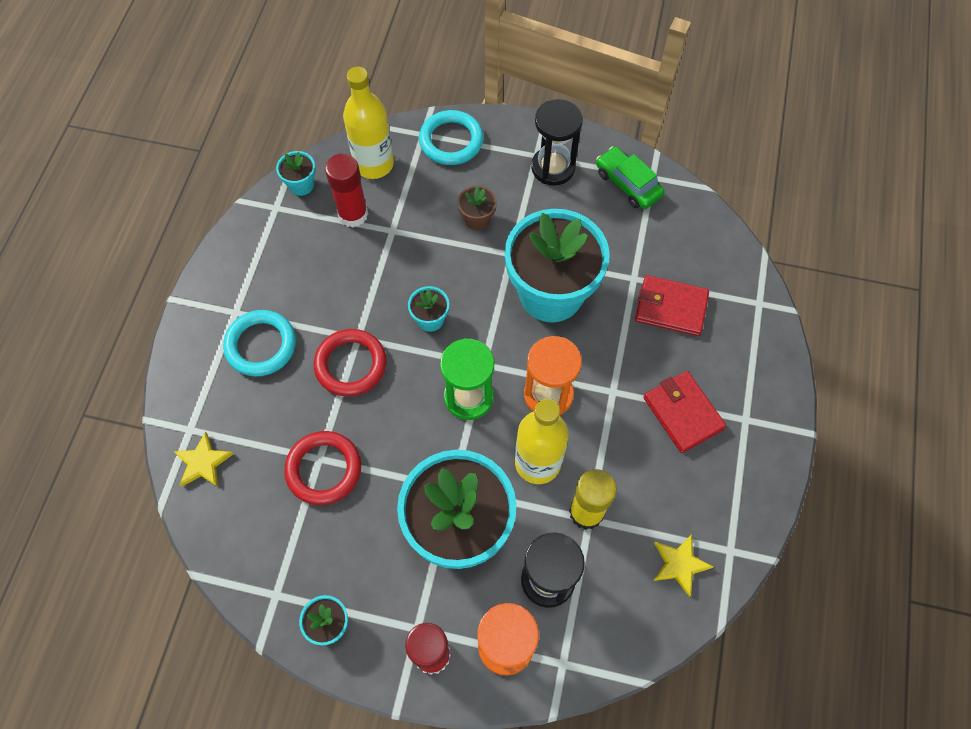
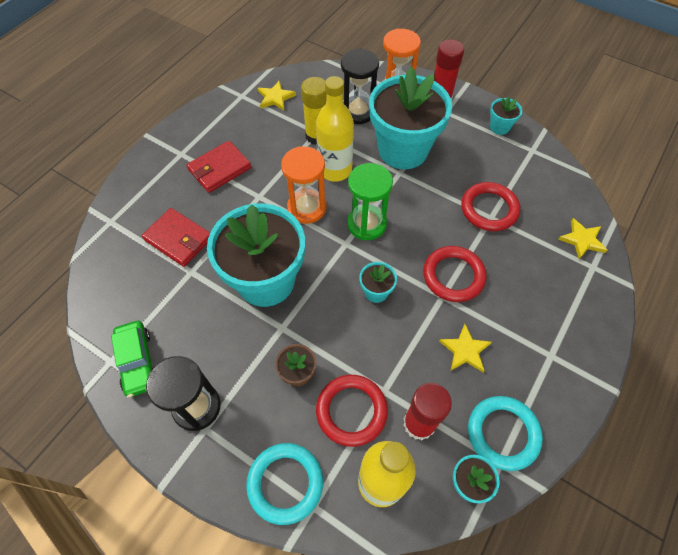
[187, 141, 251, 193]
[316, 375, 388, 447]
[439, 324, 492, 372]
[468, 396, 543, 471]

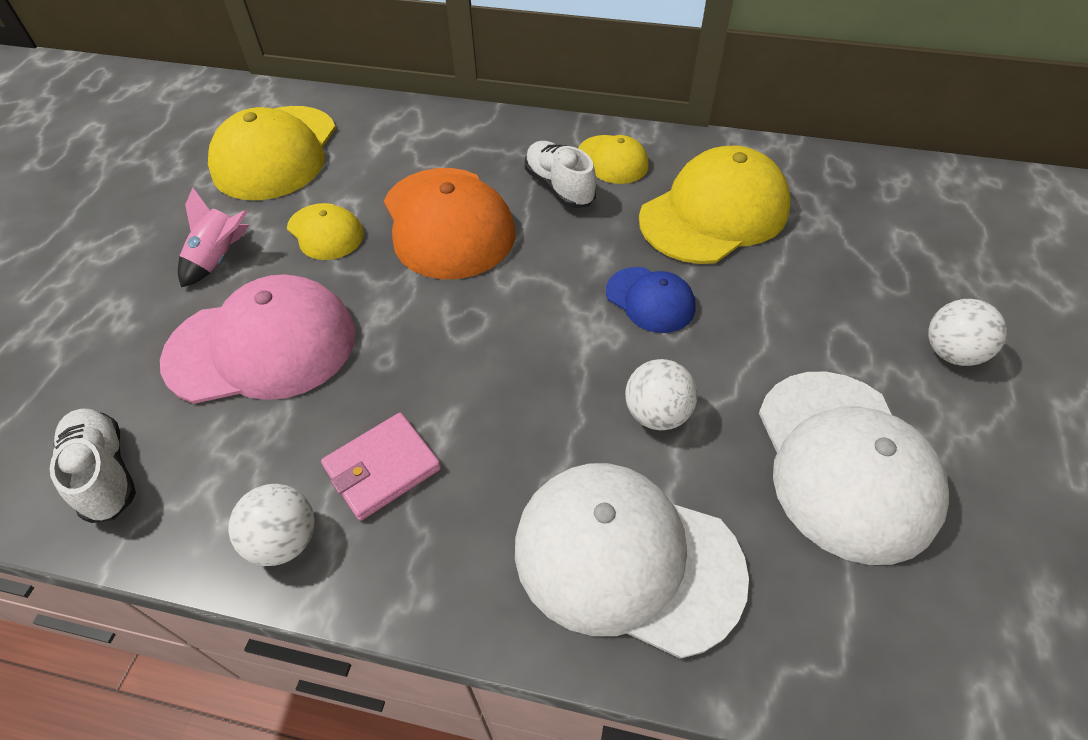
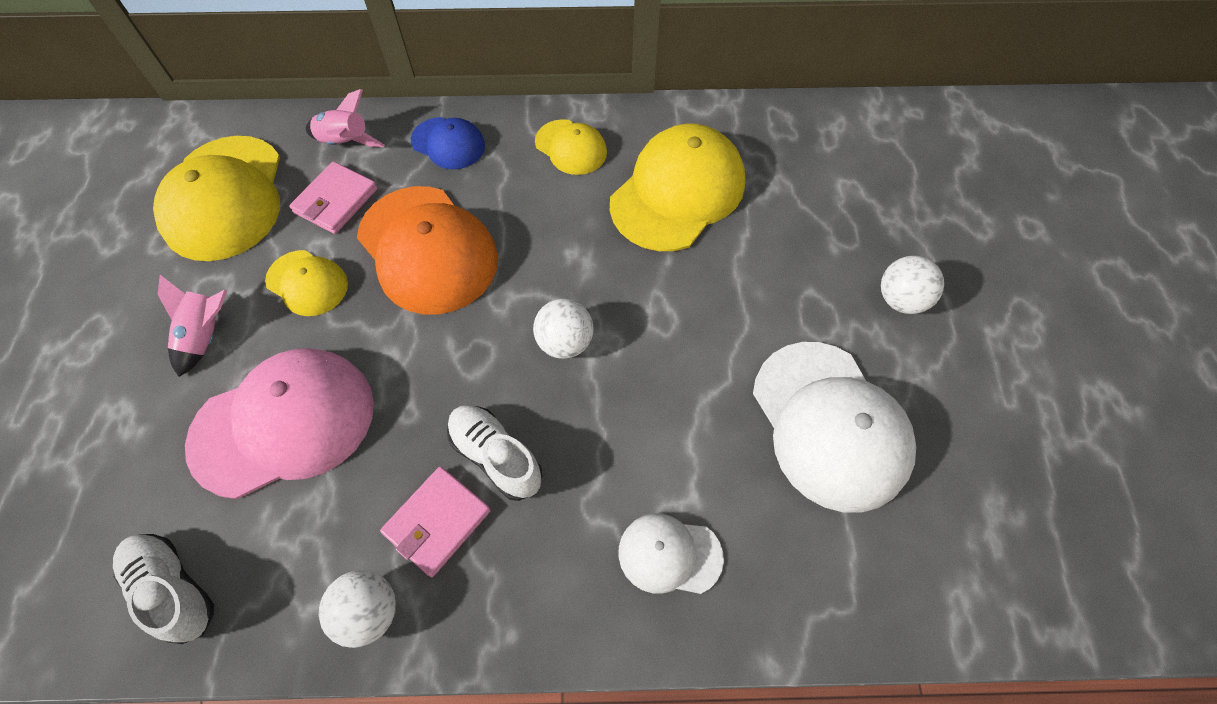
[289, 162, 378, 234]
[306, 89, 385, 147]
[411, 117, 485, 169]
[447, 405, 543, 501]
[533, 299, 594, 359]
[619, 513, 724, 594]

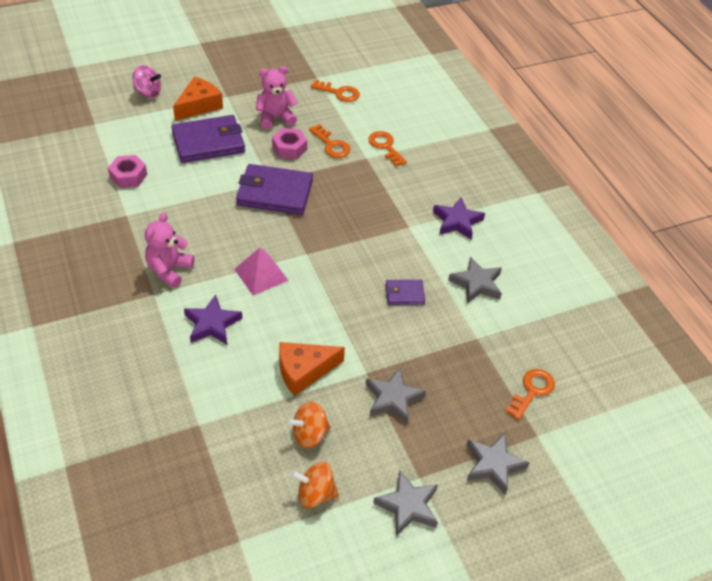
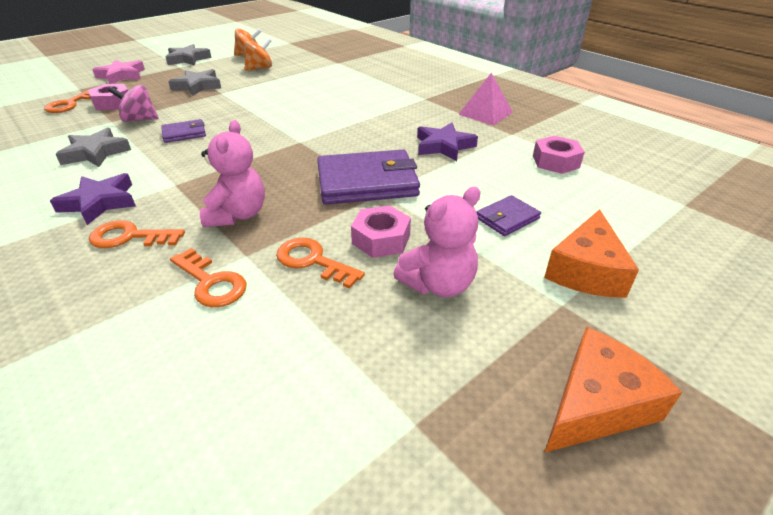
[88, 84, 128, 110]
[89, 220, 185, 248]
[92, 60, 145, 84]
[108, 85, 159, 122]
[200, 120, 265, 227]
[417, 123, 478, 161]
[458, 73, 513, 125]
[476, 195, 541, 236]
[544, 327, 682, 453]

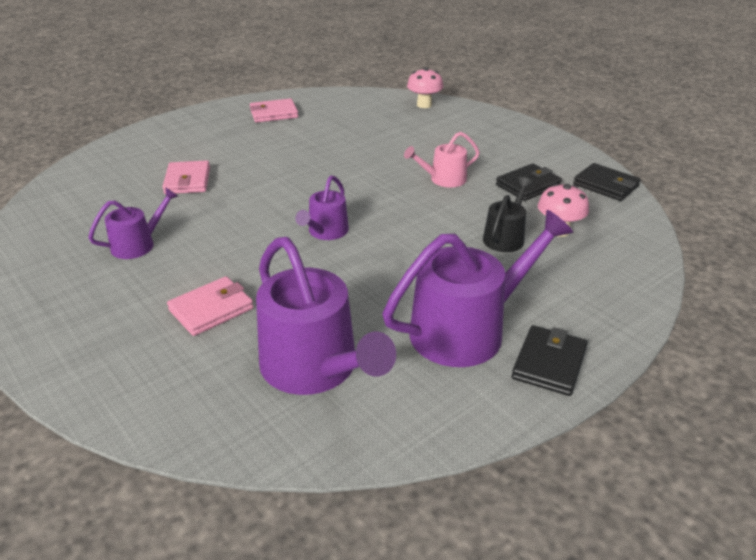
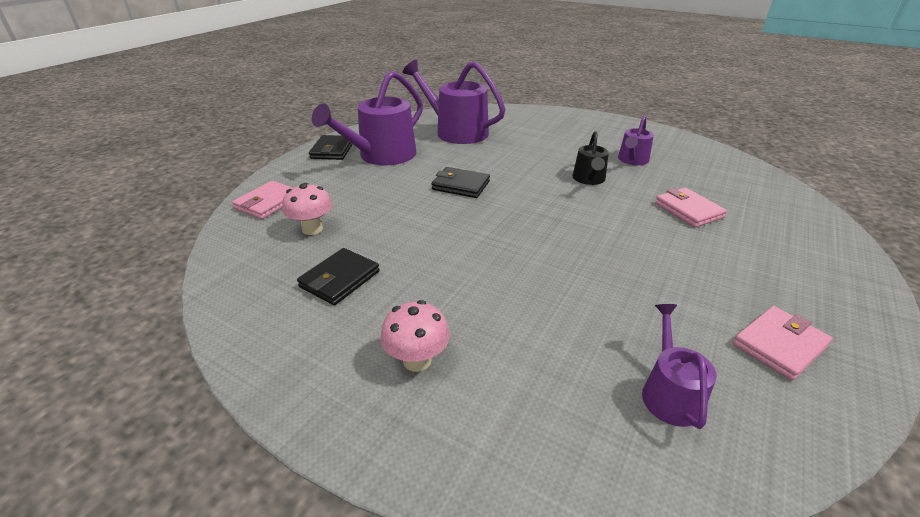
[232, 181, 293, 219]
[380, 300, 450, 372]
[432, 167, 490, 198]
[573, 131, 609, 185]
[642, 304, 717, 429]
[404, 132, 480, 188] (first image)

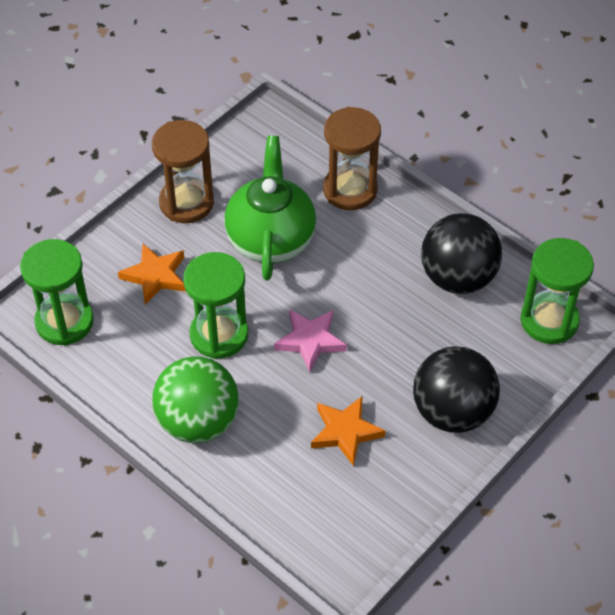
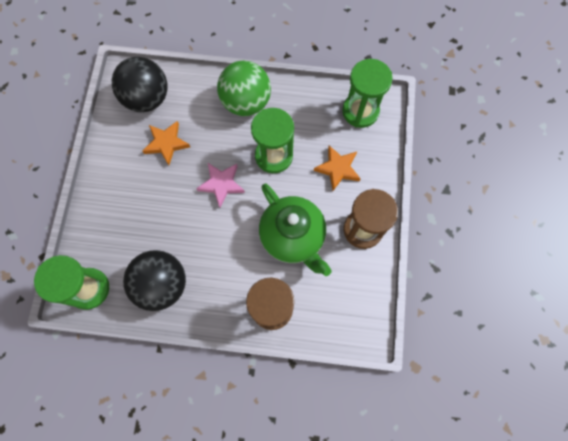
[112, 57, 168, 112]

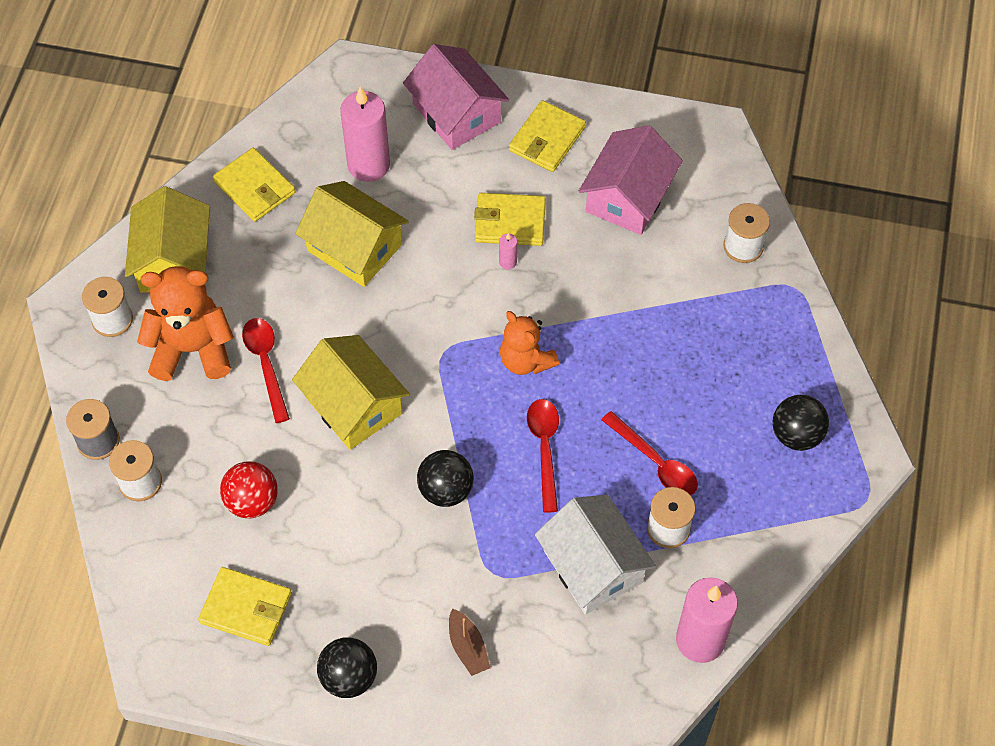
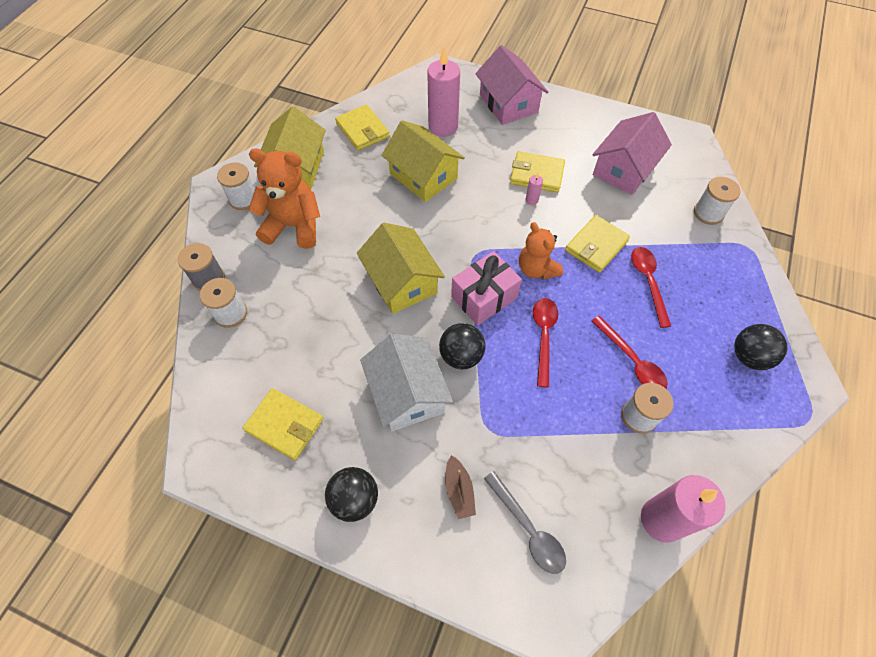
[360, 334, 453, 432]
[451, 251, 522, 325]
[484, 471, 566, 574]
[565, 215, 630, 273]
[631, 247, 671, 328]
[220, 461, 278, 518] (first image)

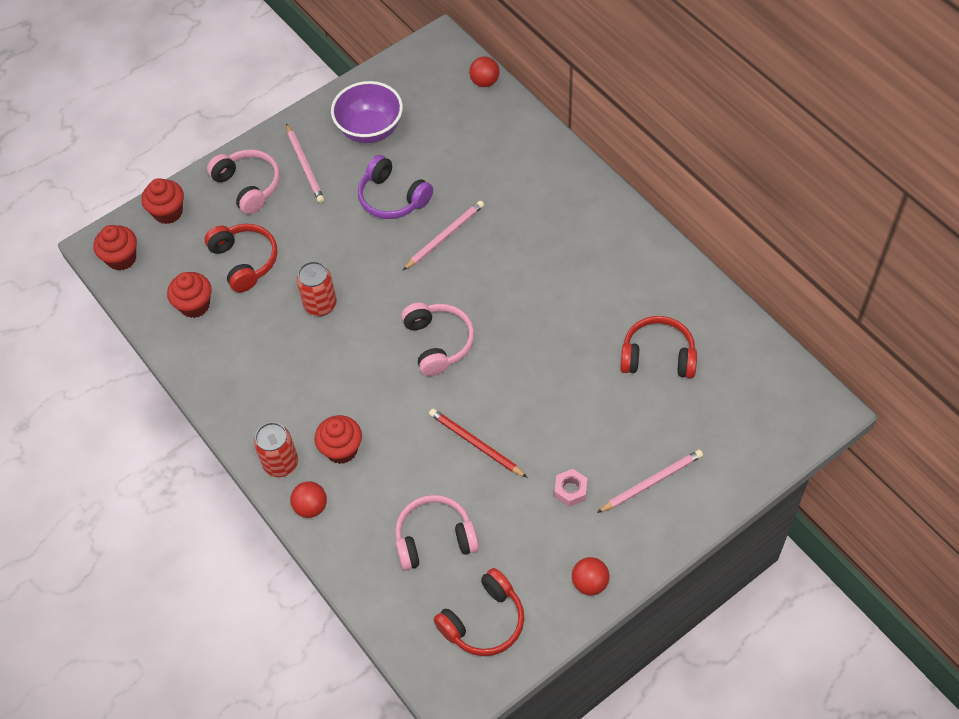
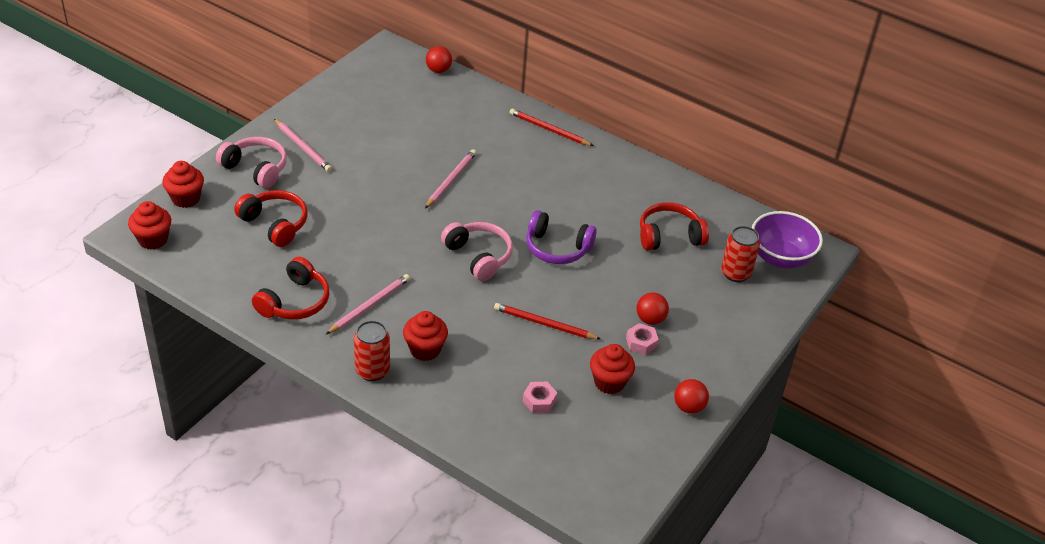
[252, 257, 329, 320]
[326, 274, 410, 334]
[510, 108, 594, 146]
[523, 382, 557, 413]
[526, 210, 597, 264]
[590, 344, 635, 394]
[636, 292, 669, 325]
[721, 226, 760, 282]
[752, 211, 823, 269]

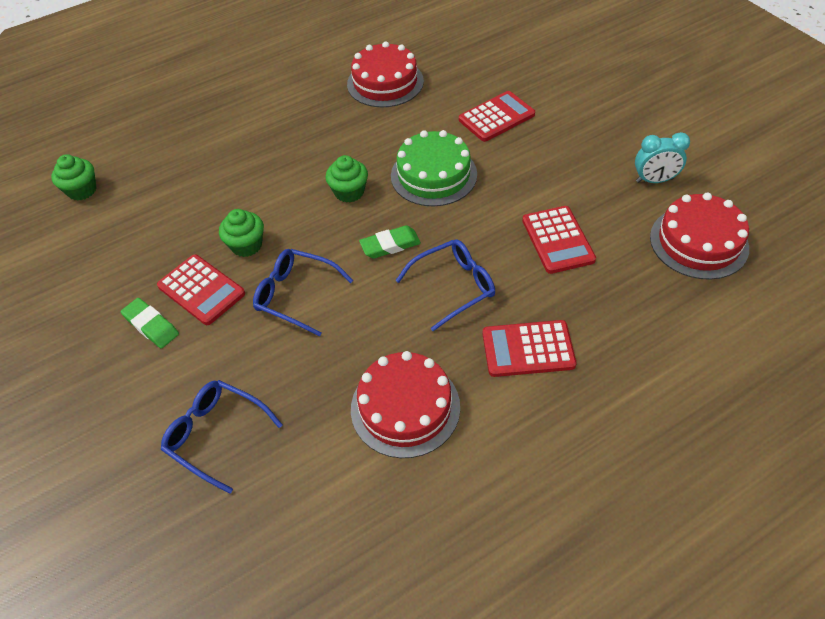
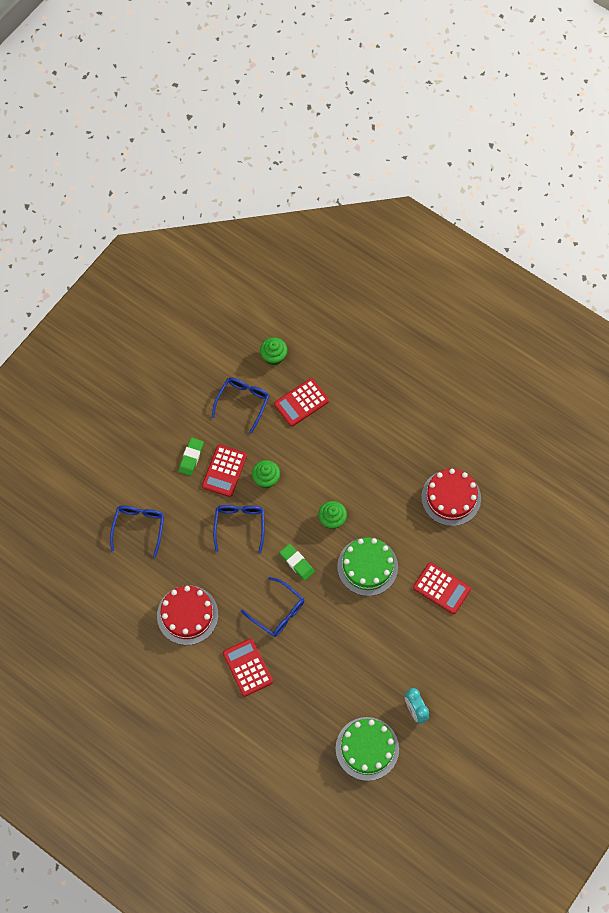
[212, 377, 269, 434]
[274, 378, 329, 427]
[336, 717, 399, 781]

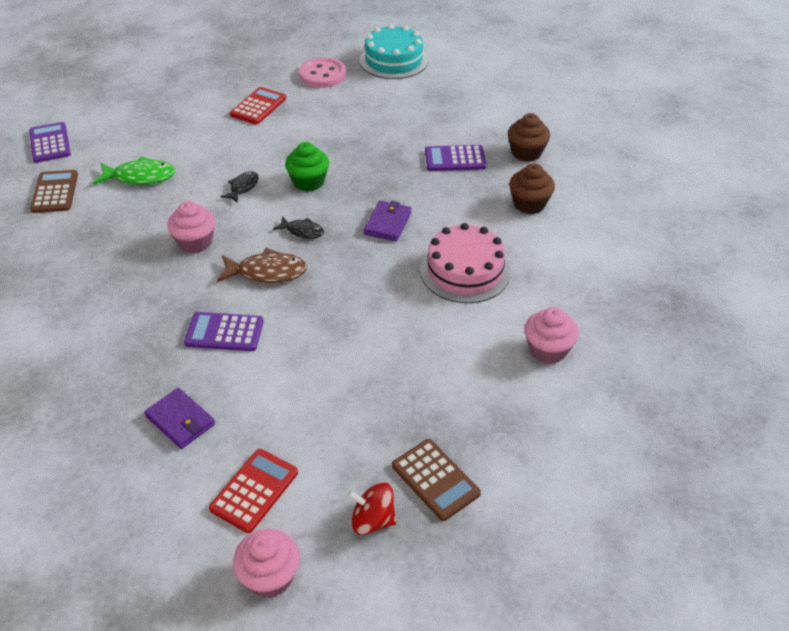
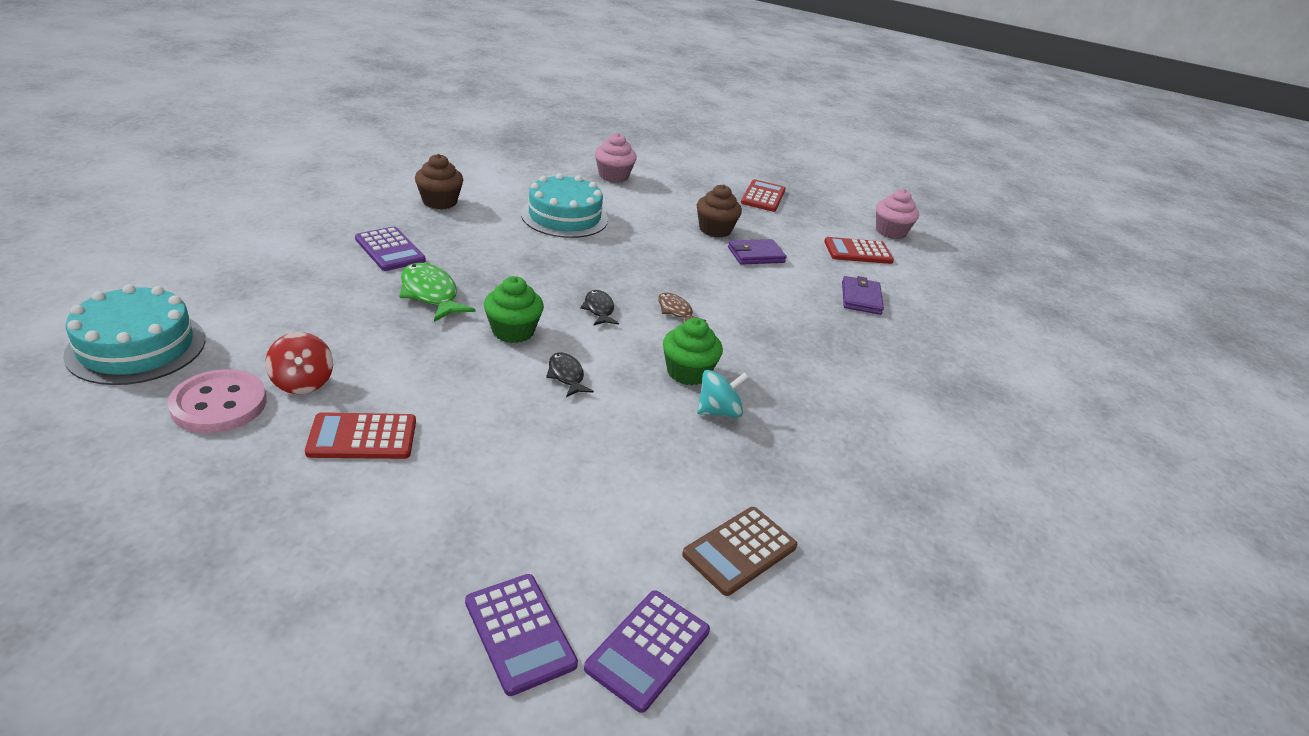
[265, 332, 333, 394]
[399, 263, 475, 322]
[465, 574, 578, 696]
[521, 173, 608, 238]
[546, 353, 594, 397]
[658, 293, 706, 322]
[663, 318, 723, 385]
[697, 184, 742, 238]
[697, 370, 749, 418]
[728, 239, 786, 265]
[741, 179, 786, 212]

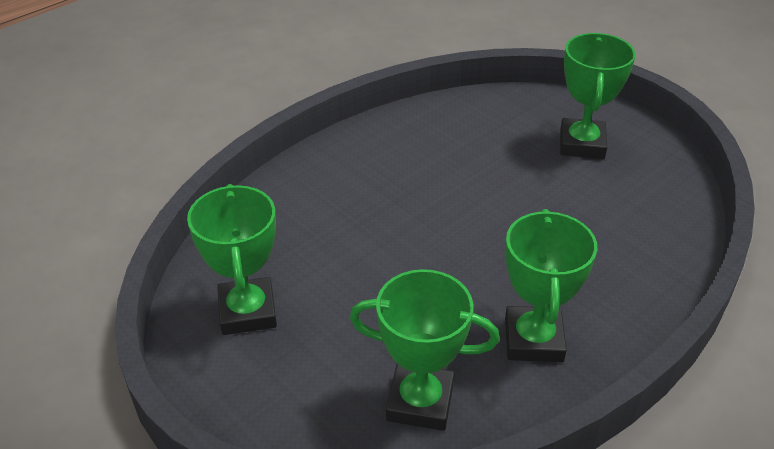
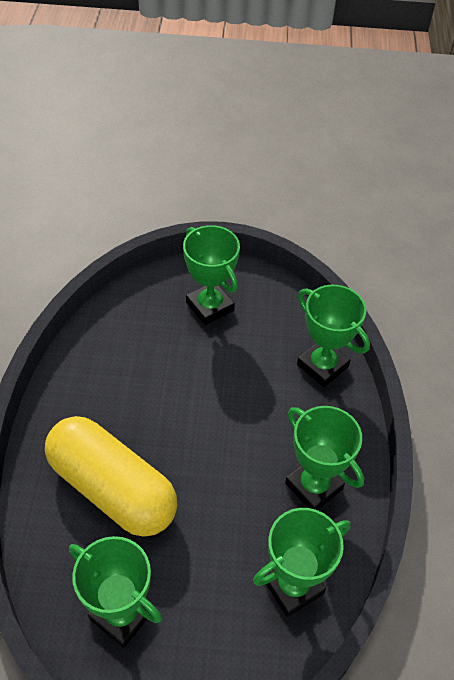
[45, 416, 177, 537]
[297, 285, 370, 387]

